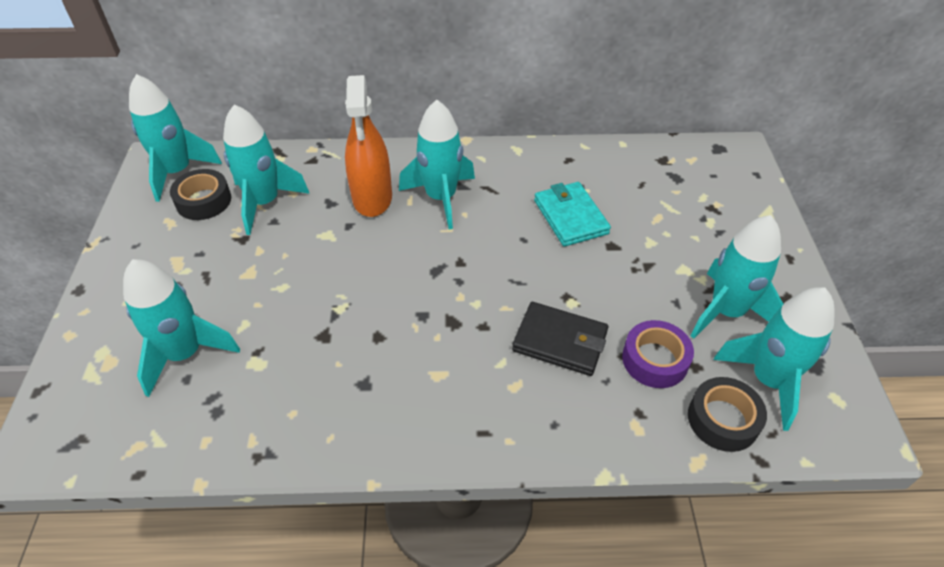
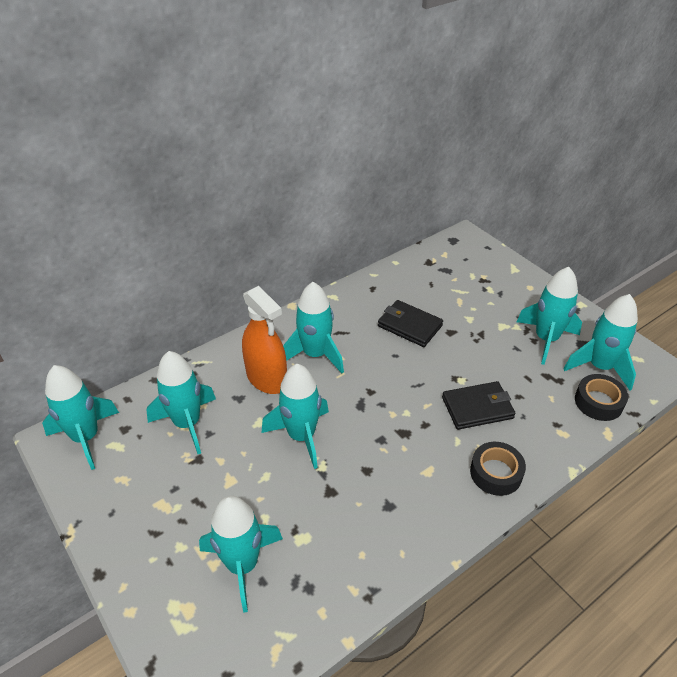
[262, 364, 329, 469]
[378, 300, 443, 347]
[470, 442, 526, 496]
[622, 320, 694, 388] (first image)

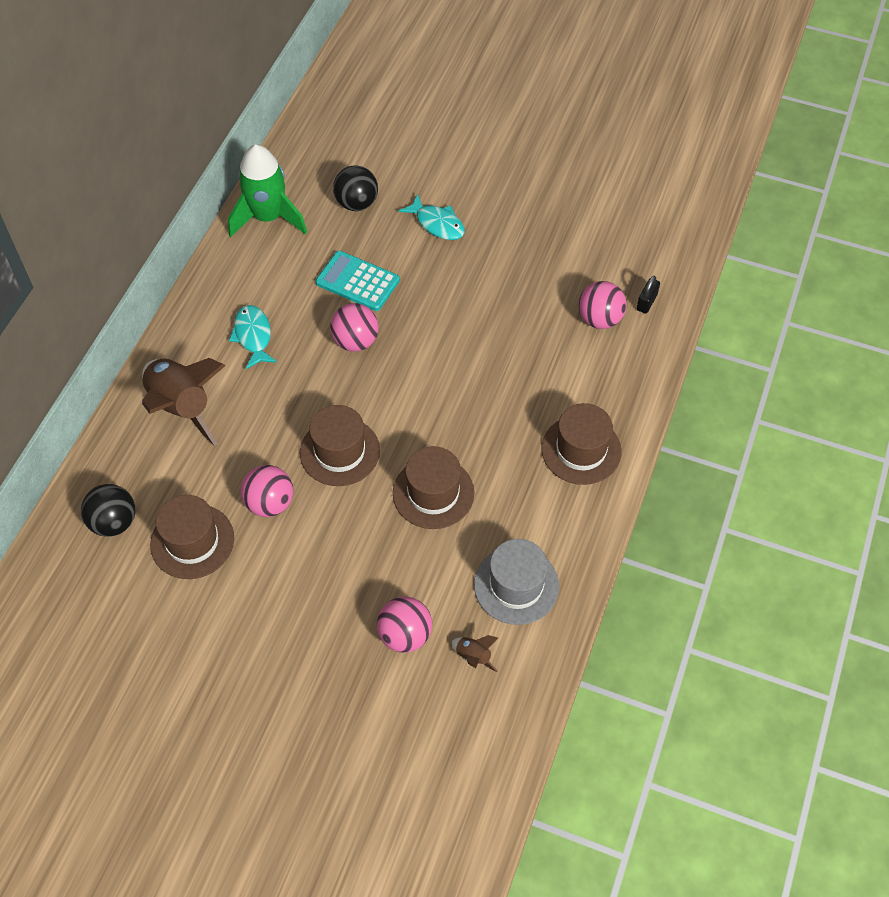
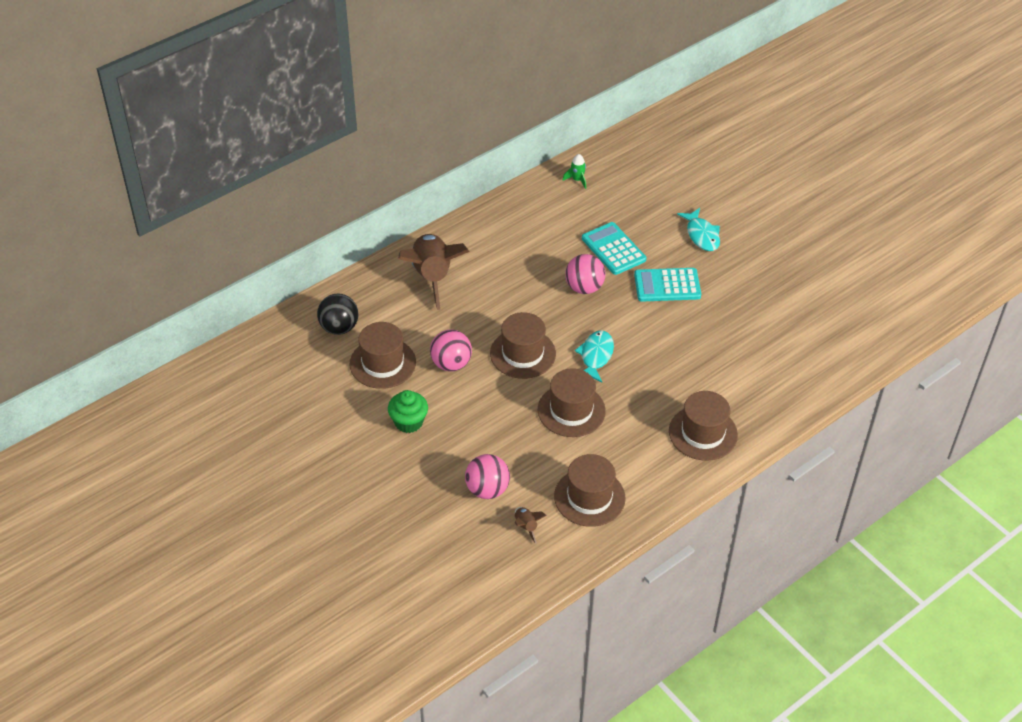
[388, 390, 428, 433]
[554, 454, 626, 527]
[563, 154, 586, 189]
[575, 331, 614, 383]
[634, 268, 701, 302]
[333, 165, 378, 211] (first image)
[578, 281, 627, 329] (first image)
[637, 276, 660, 314] (first image)

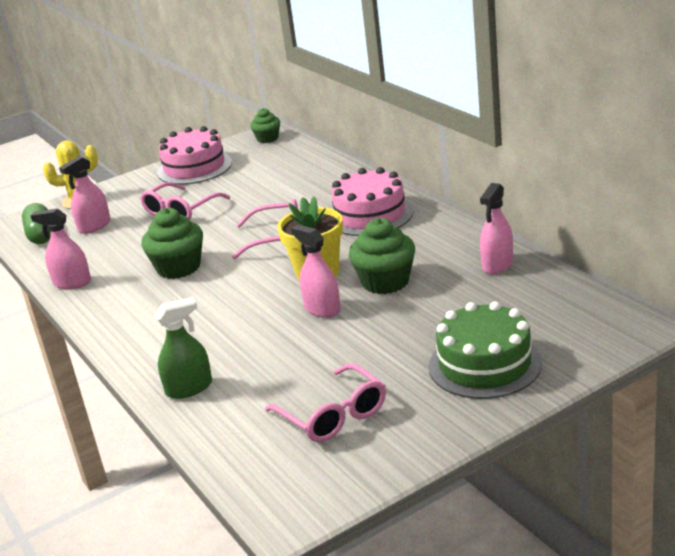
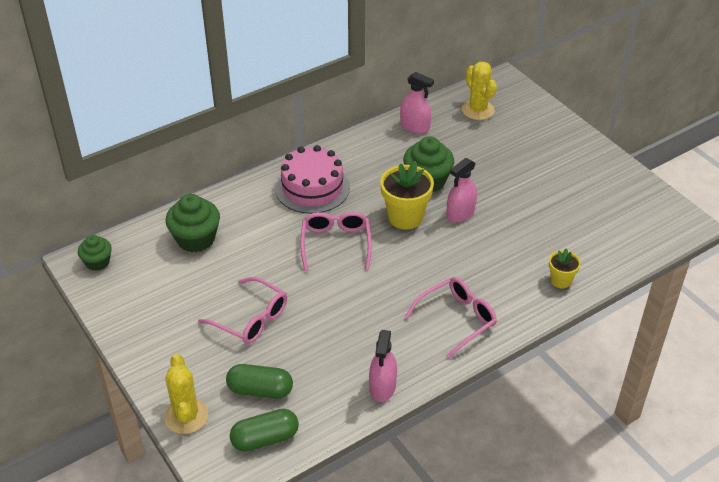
[166, 194, 220, 252]
[226, 364, 293, 399]
[405, 277, 497, 359]
[462, 62, 497, 120]
[549, 248, 581, 288]
[157, 126, 232, 185] (first image)
[429, 301, 542, 399] (first image)

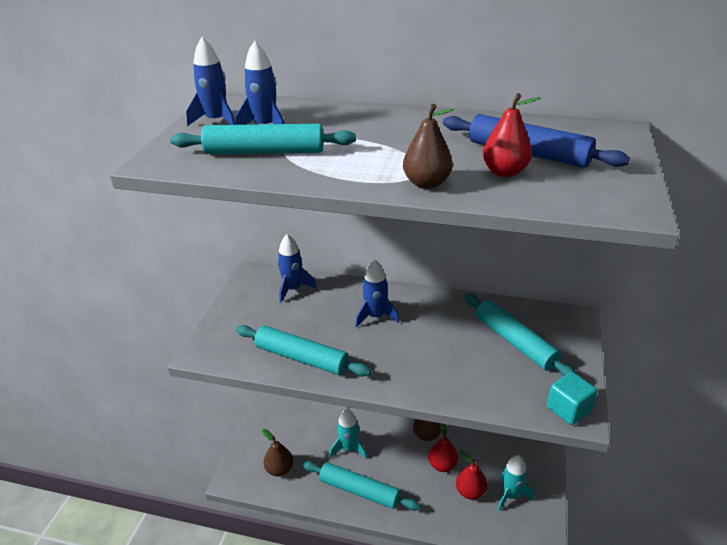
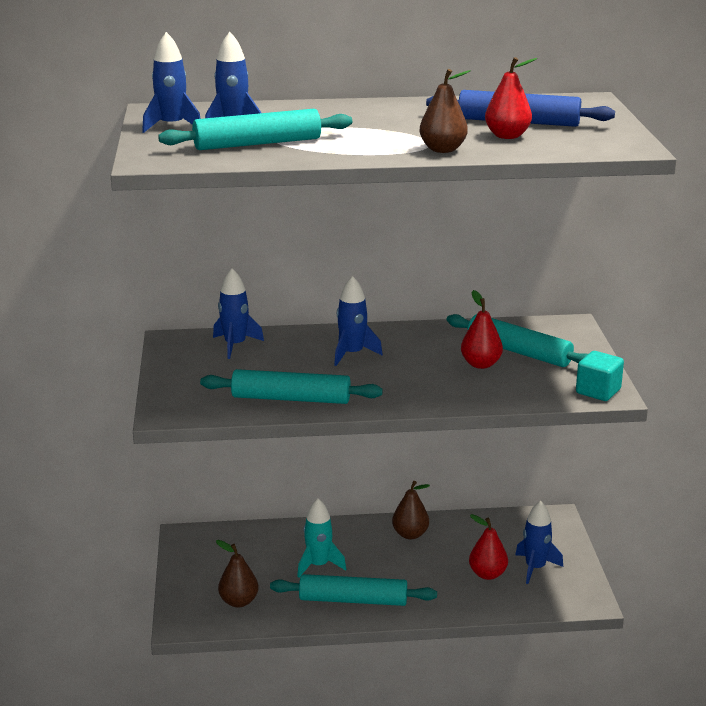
[461, 290, 503, 369]
[515, 501, 563, 584]

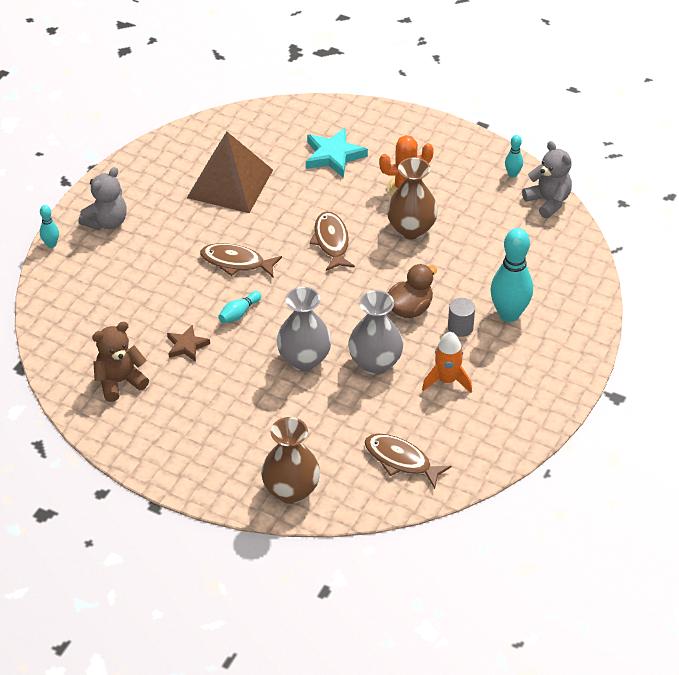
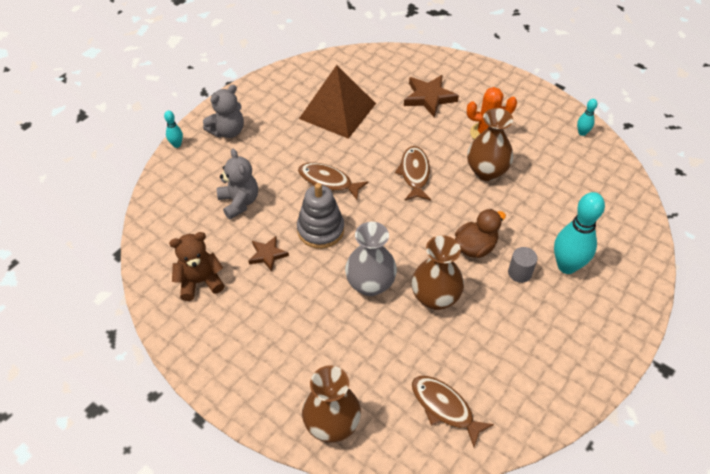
[217, 149, 258, 219]
[297, 183, 344, 249]
[404, 75, 459, 117]
[412, 235, 464, 310]
[422, 332, 472, 393] (first image)

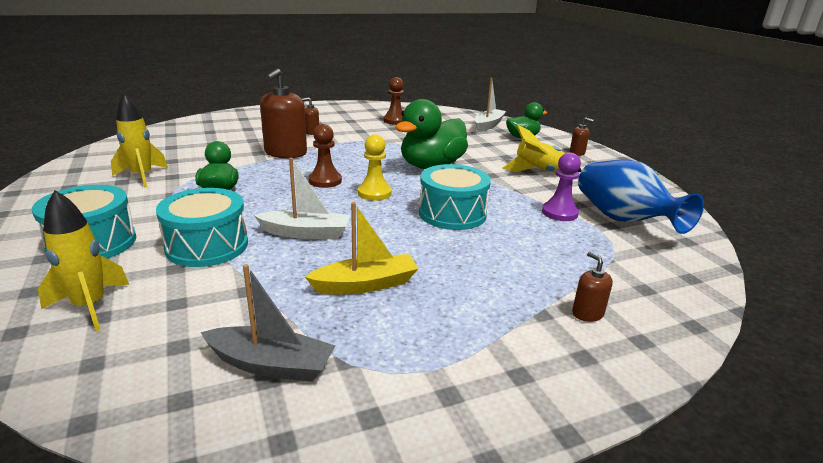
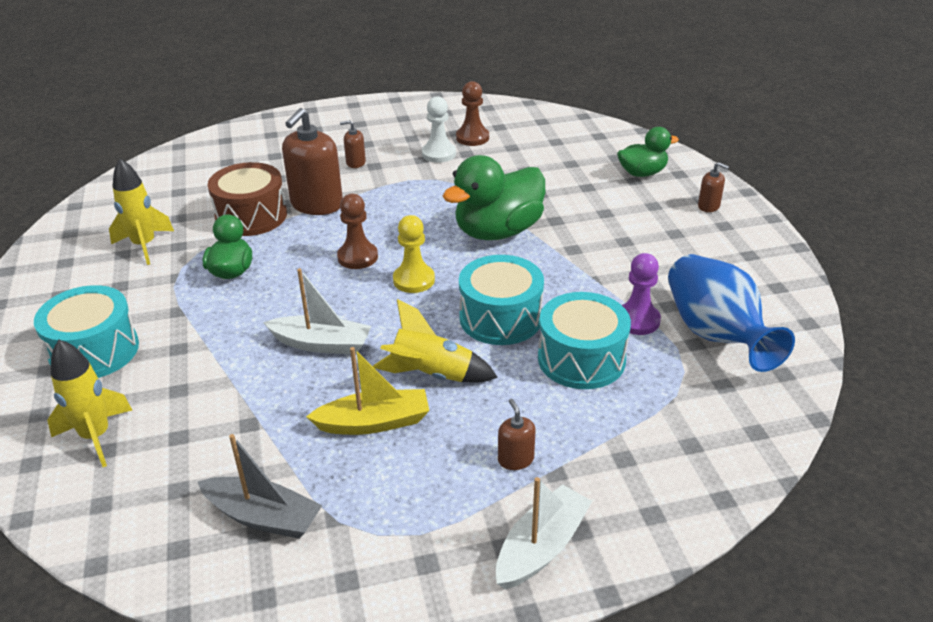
[208, 162, 287, 236]
[373, 299, 498, 383]
[422, 96, 456, 163]
[496, 477, 592, 589]
[498, 399, 536, 470]
[538, 292, 631, 389]

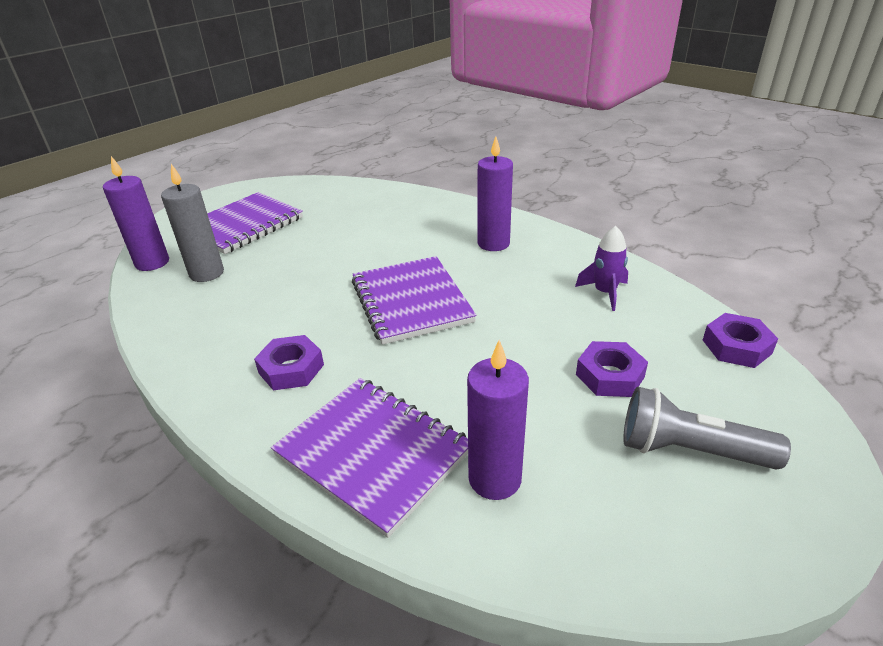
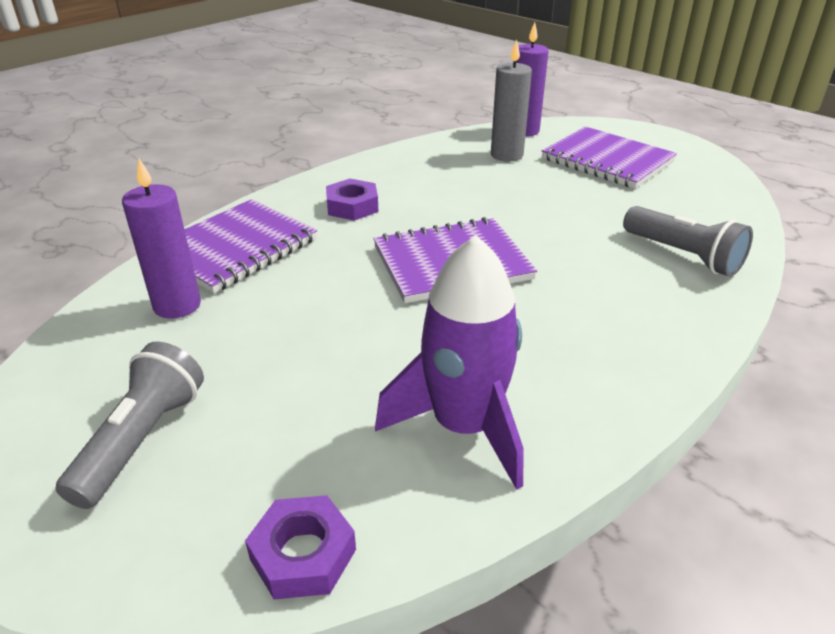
[375, 235, 524, 490]
[623, 206, 753, 277]
[478, 136, 513, 251] (first image)
[576, 341, 648, 397] (first image)

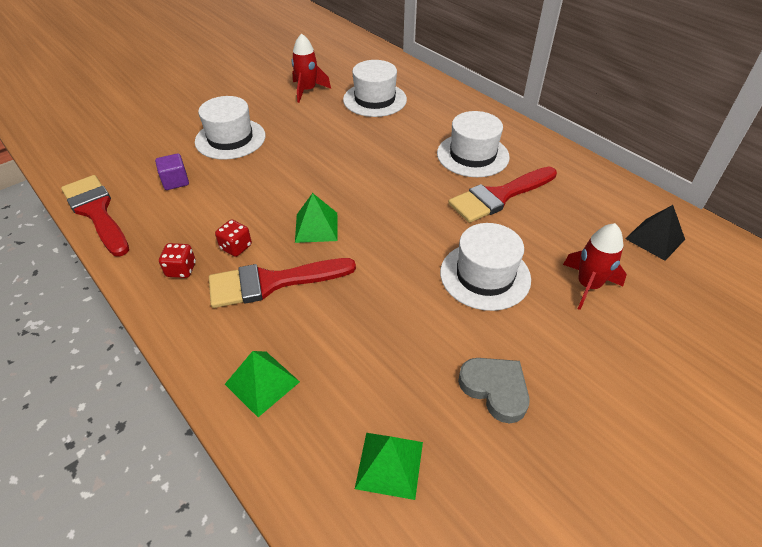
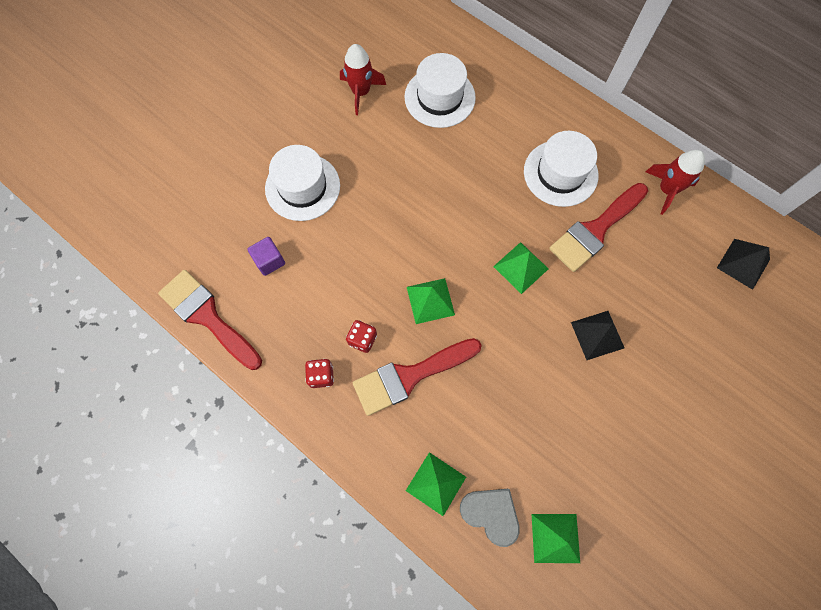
[460, 489, 520, 547]
[493, 242, 549, 294]
[571, 311, 624, 360]
[646, 150, 705, 215]

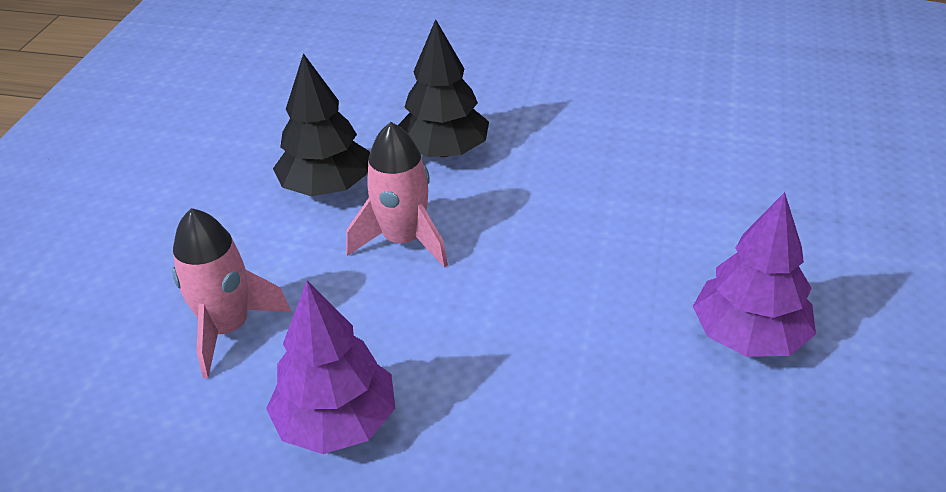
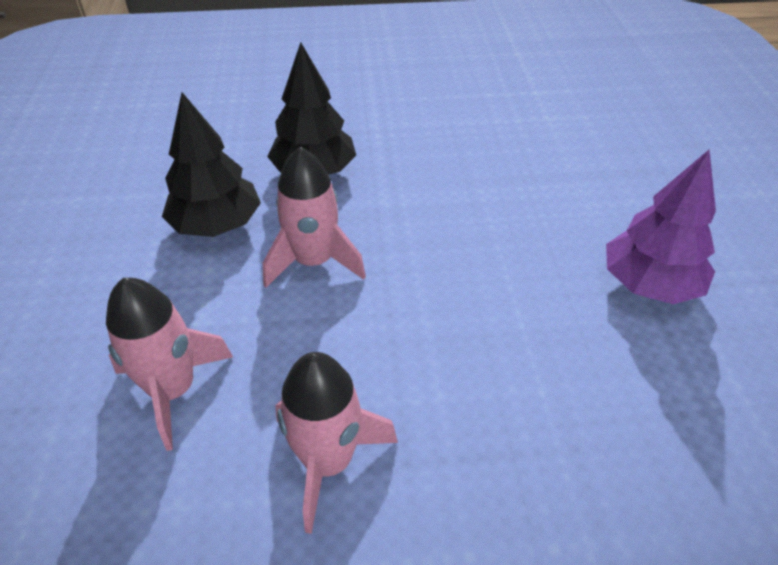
[275, 352, 398, 534]

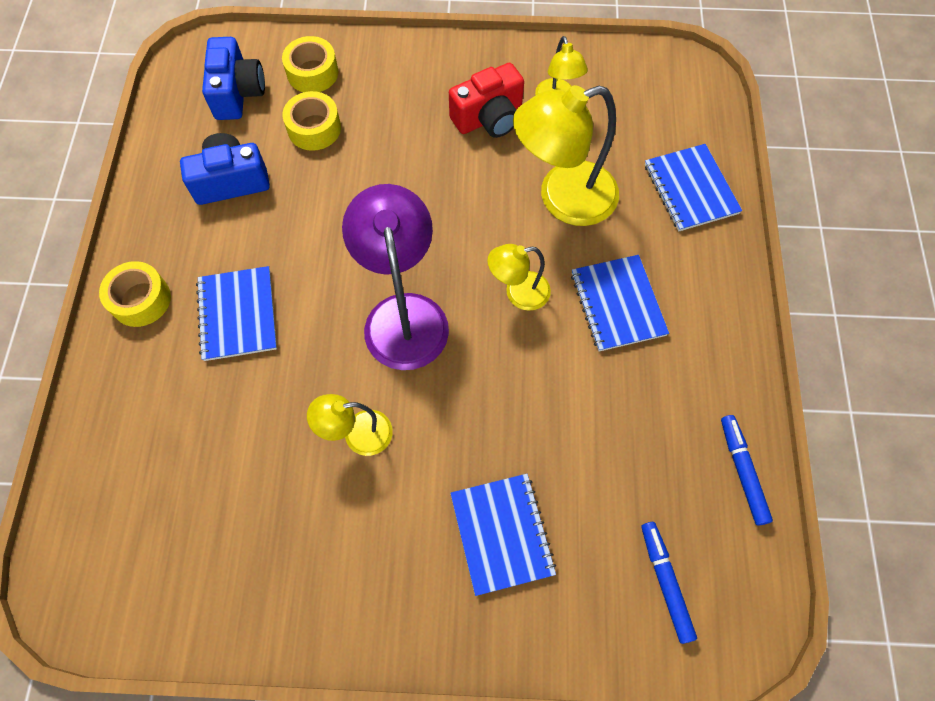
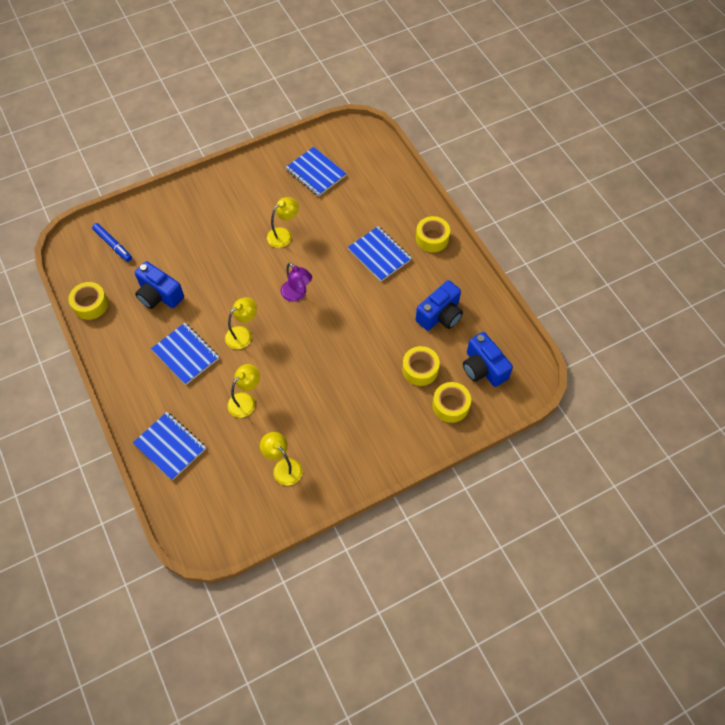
[69, 282, 108, 320]
[135, 261, 184, 309]
[227, 364, 260, 418]
[281, 263, 312, 302]
[286, 147, 347, 196]
[449, 63, 524, 138] (first image)

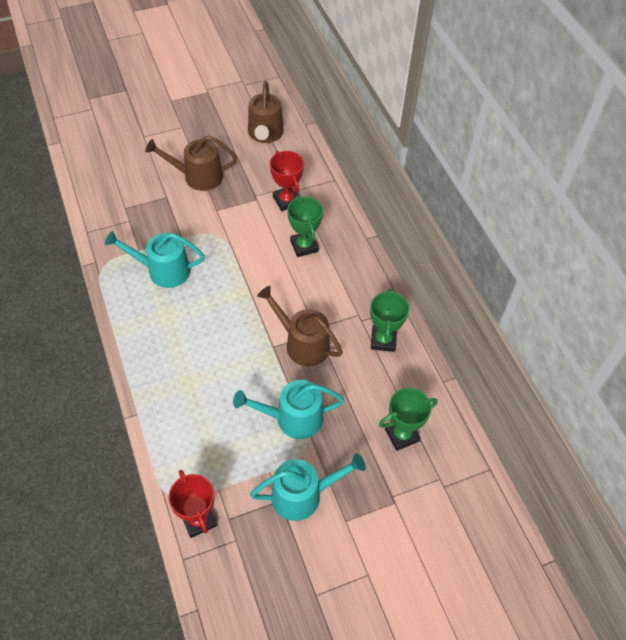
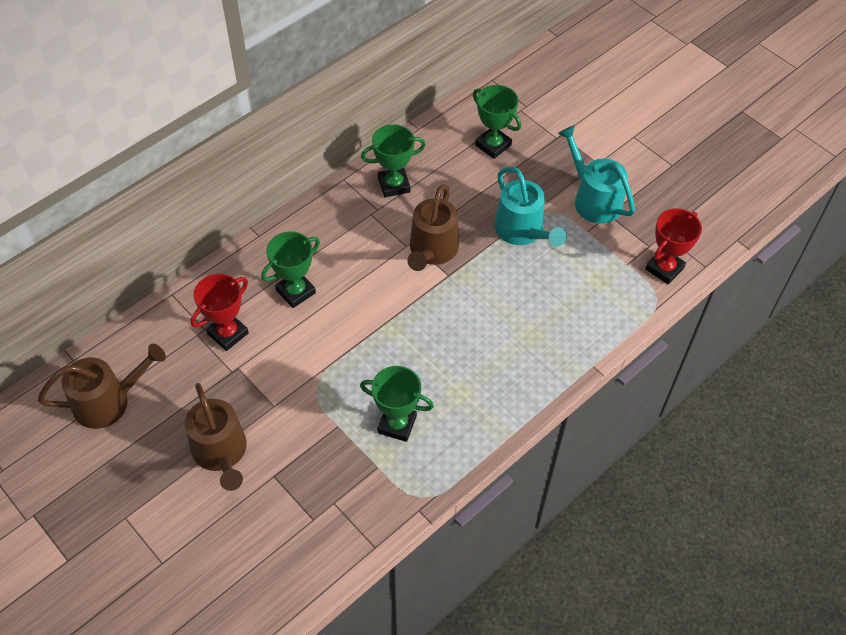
[360, 366, 434, 442]

